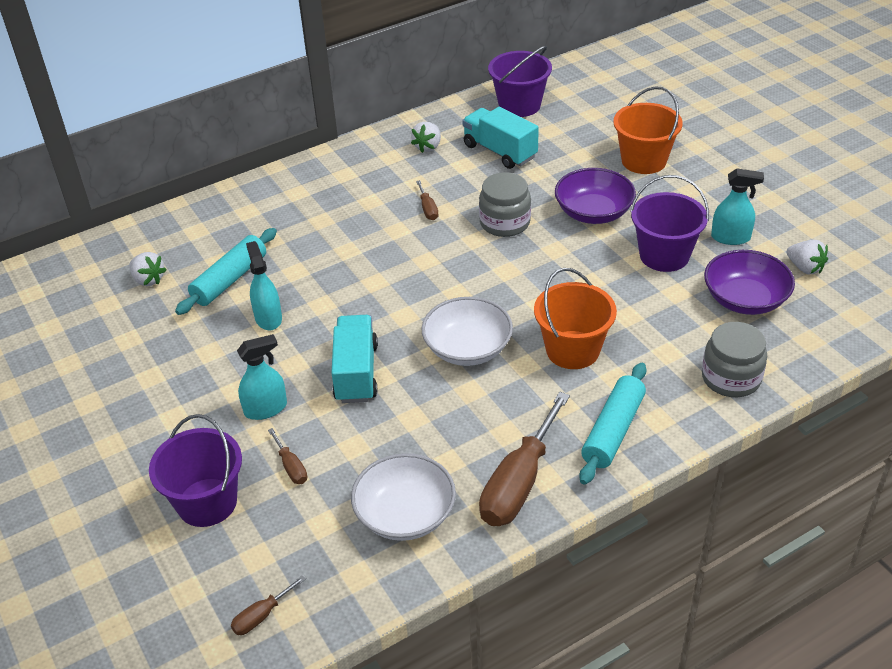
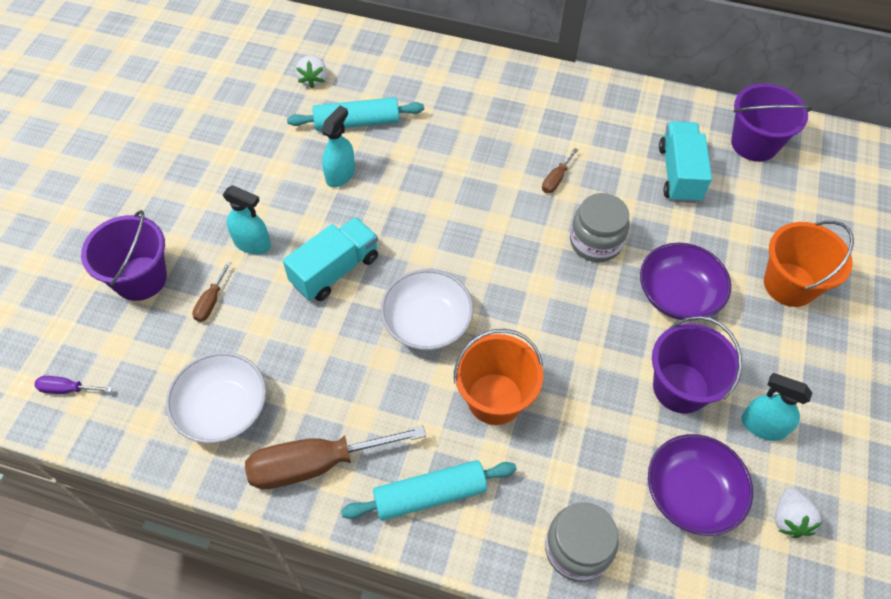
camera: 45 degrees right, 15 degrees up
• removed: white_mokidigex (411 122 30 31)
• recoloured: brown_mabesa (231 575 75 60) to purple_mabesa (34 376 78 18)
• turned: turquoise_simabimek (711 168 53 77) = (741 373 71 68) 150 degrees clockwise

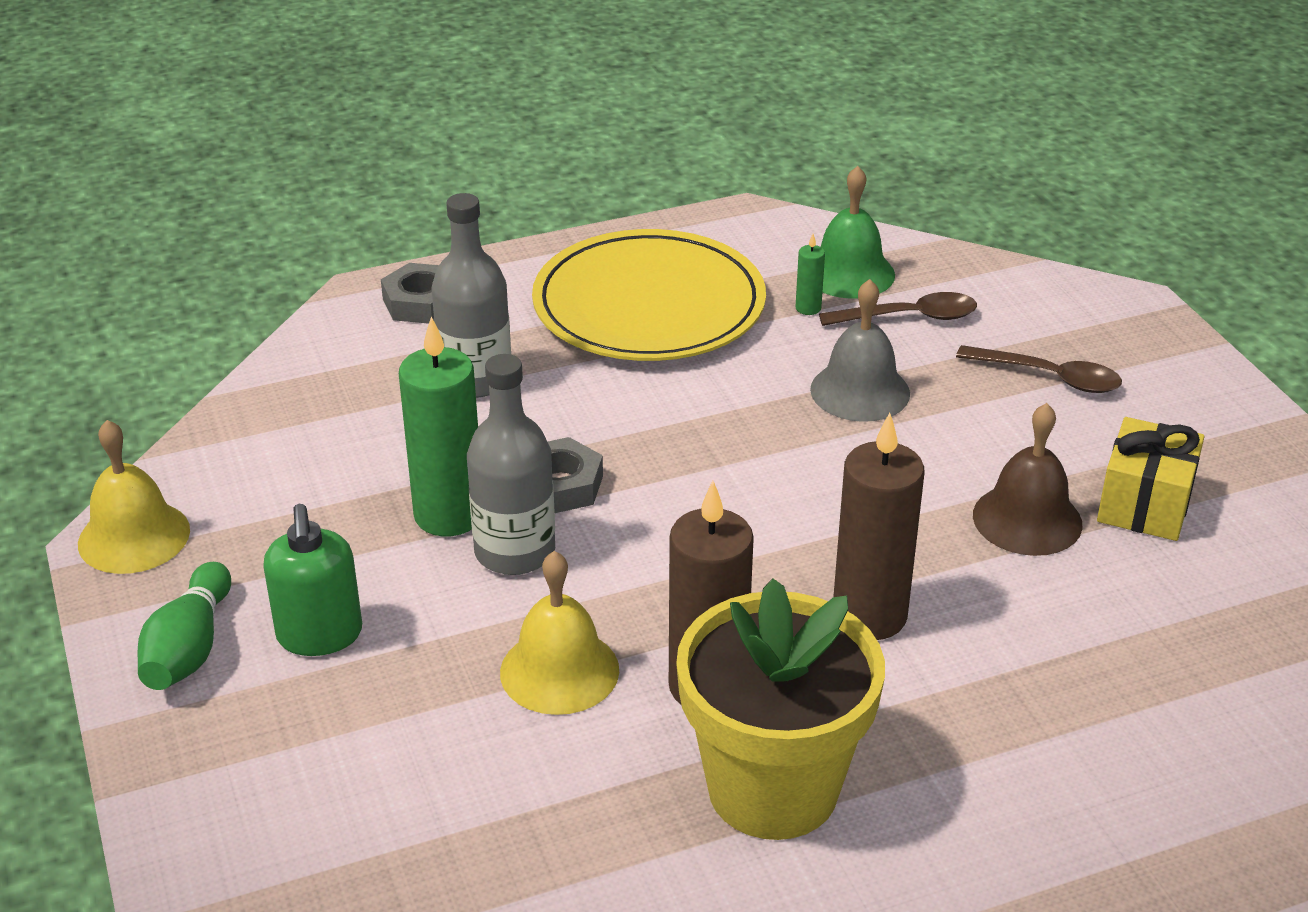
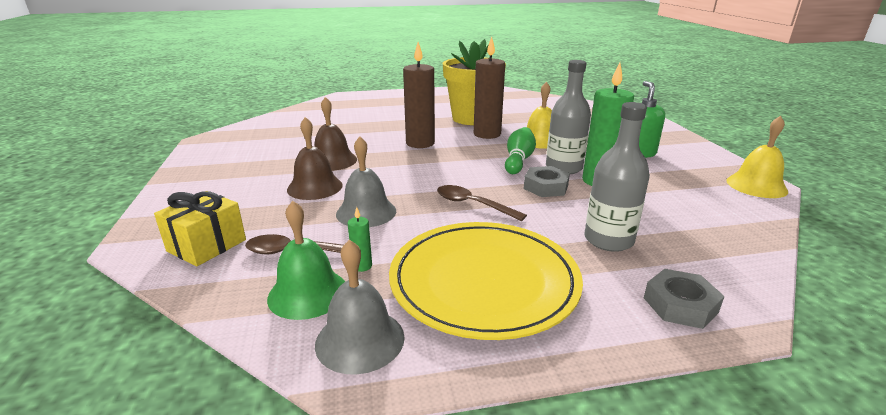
camera: 170 degrees left, 10 degrees down
• added: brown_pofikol (287 117 56 83)
• added: grey_pofikol (315 239 90 136)
• moved: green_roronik (137 562 94 128) to (505 127 31 47)
• moved: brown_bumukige (956 345 166 48) to (437 185 90 36)
• moved: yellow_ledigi (1097 417 108 124) to (154 191 92 75)

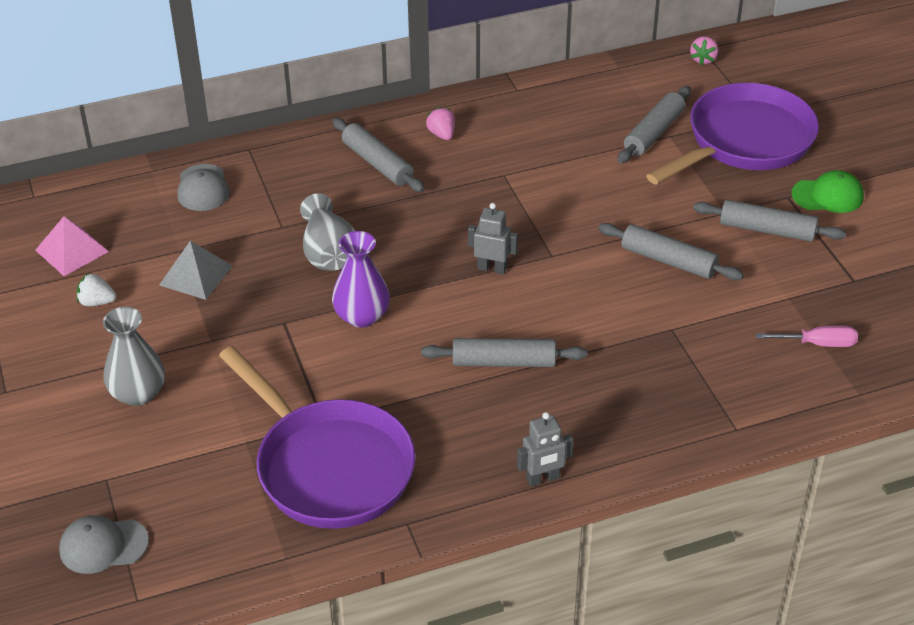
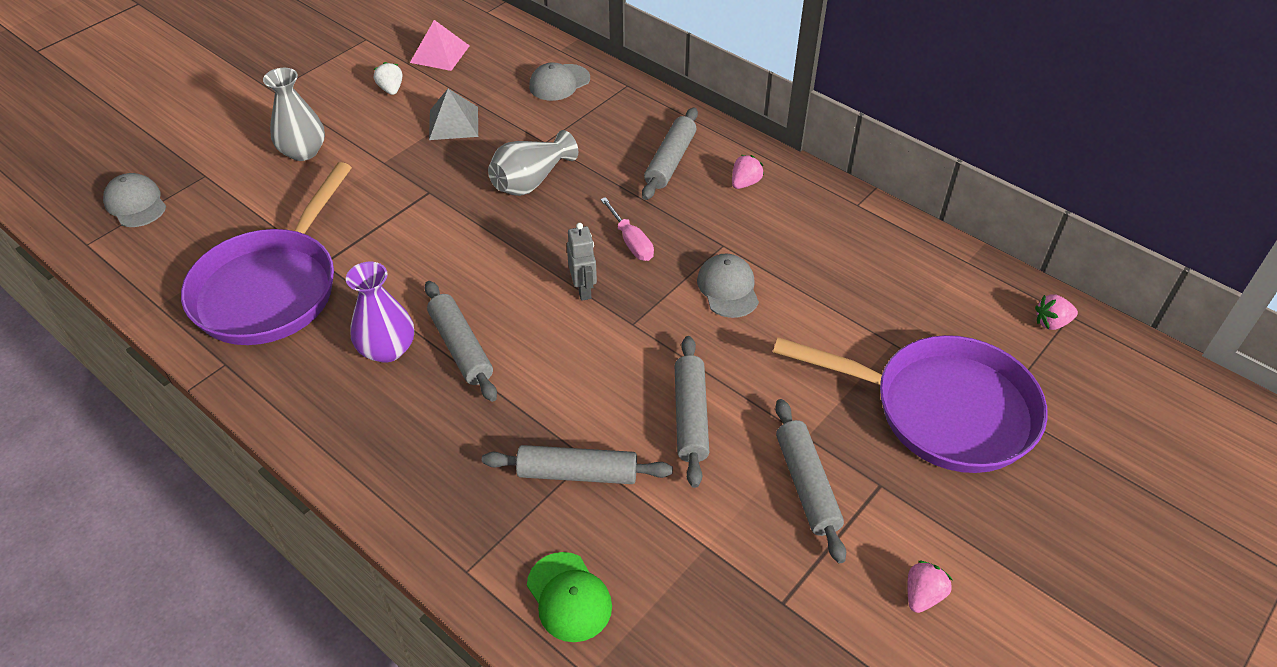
camera: 60 degrees right, 5 degrees up
• removed: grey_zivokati (517 412 56 75)
• added: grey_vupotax (697 254 62 64)
• added: pink_mokidigex (907 561 45 52)
• moved: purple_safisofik (332 231 58 97) to (346 262 68 101)
• moved: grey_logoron (618 86 73 77) to (482 445 191 39)
• moved: pink_mabesa (756 326 102 21) to (600 197 54 64)
• moved: green_vupotax (792 170 72 43) to (527 552 85 90)

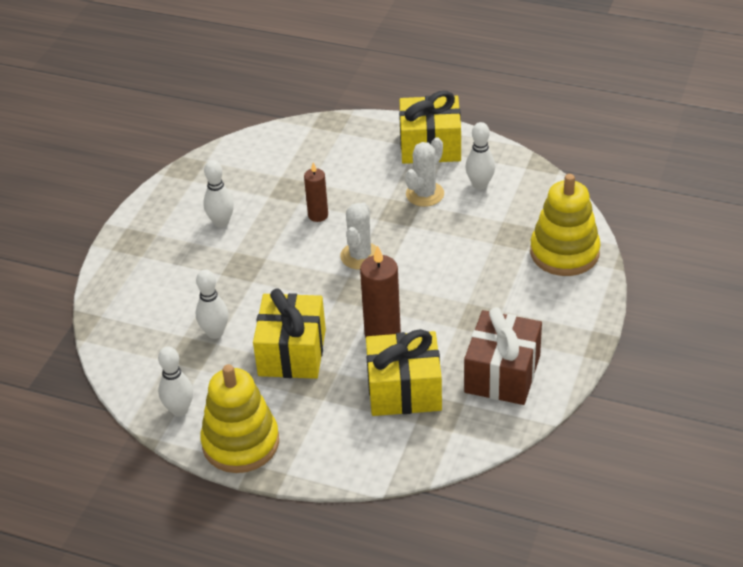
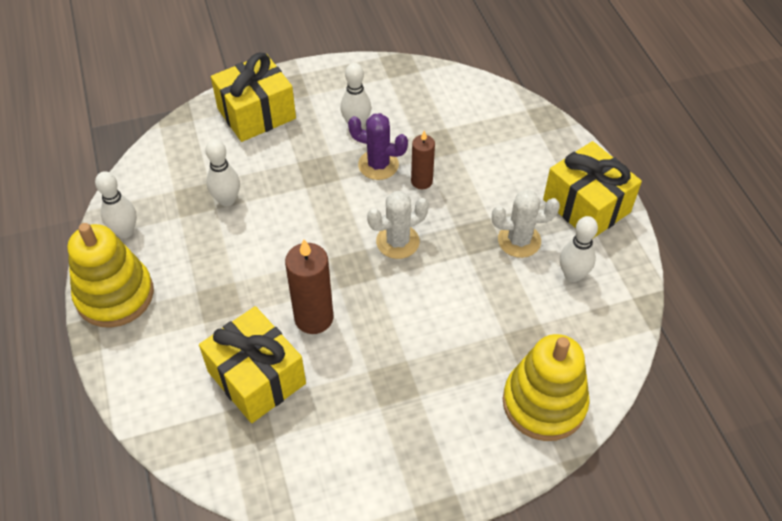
camera: 50 degrees right, 10 degrees up
• removed: brown_ledigi (464 307 78 98)
• added: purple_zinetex (348 113 60 67)
• moved: yellow_ledigi (253 289 73 90) to (211 53 85 89)

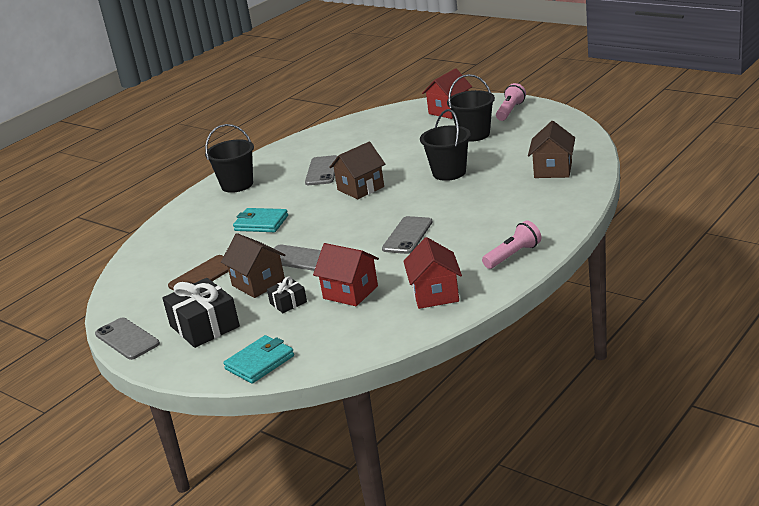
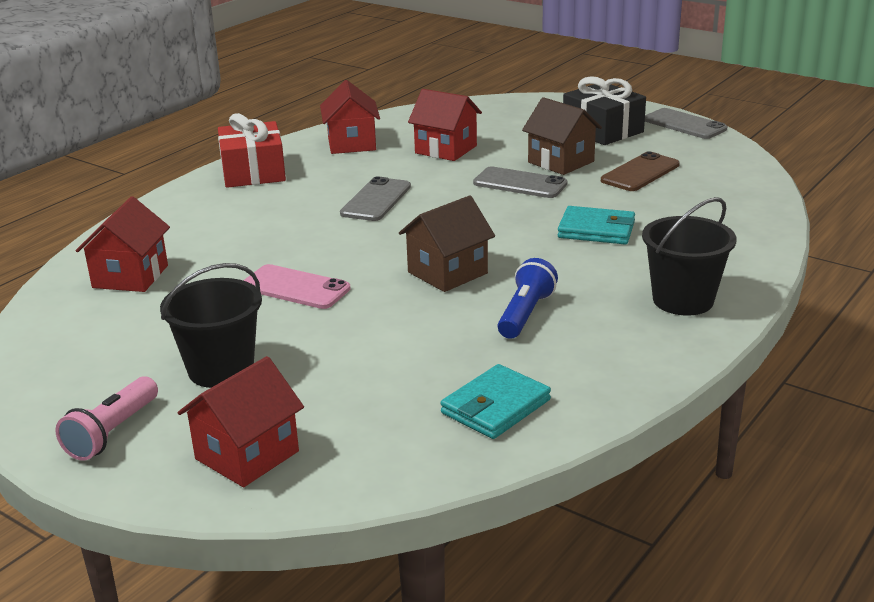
camera: 175 degrees right, 0 degrees up
• removed: black_ledigi (267 276 40 37)
• moved: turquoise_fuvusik (223 335 71 49) to (441 364 110 75)
• replaced: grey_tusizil (305 155 33 30) to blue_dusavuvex (498 258 60 81)
• replaced: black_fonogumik (420 109 51 72) to pink_tusizil (243 264 107 45)
• replaced: pink_dusavuvex (482 221 59 48) to red_ledigi (218 113 68 75)
• recoloured: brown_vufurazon (528 121 47 57) to red_vufurazon (76 196 94 96)

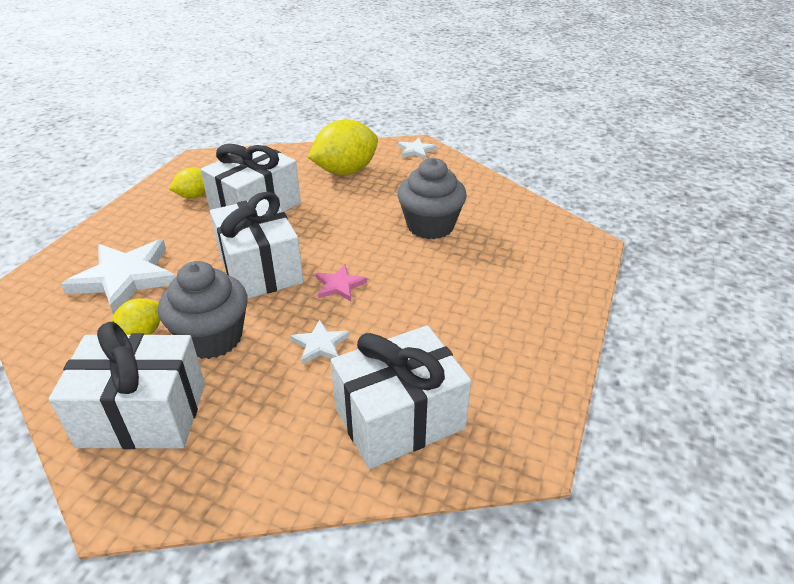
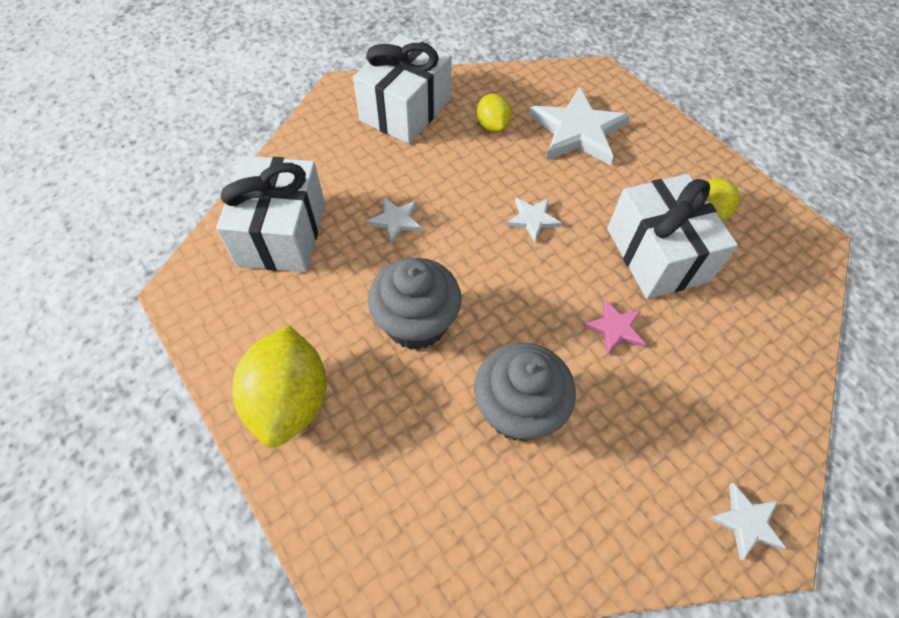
camera: 120 degrees right, 20 degrees up
• moved: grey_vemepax (158 261 90 98) to (368 258 94 92)
• moved: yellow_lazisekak (308 119 70 56) to (232 326 94 121)
• moved: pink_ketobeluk (316 264 51 37) to (583 299 62 56)
• replaced: white_ledigi (210 192 94 107) to white_ketobeluk (506 198 56 44)

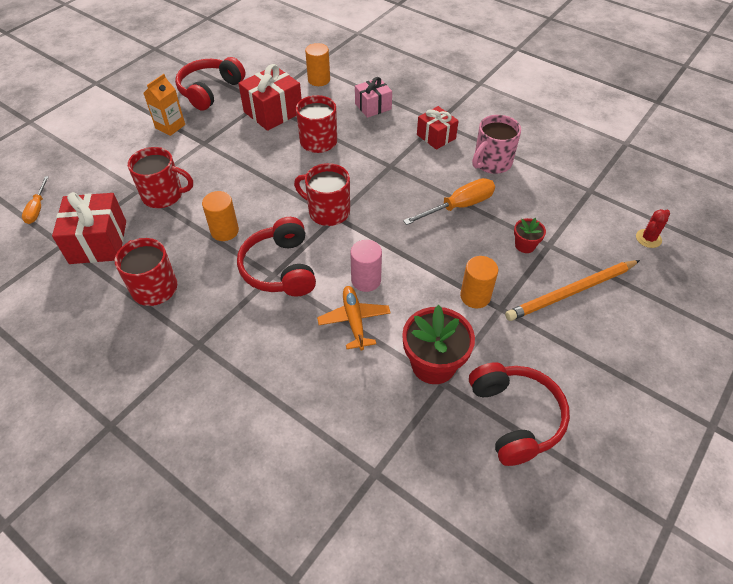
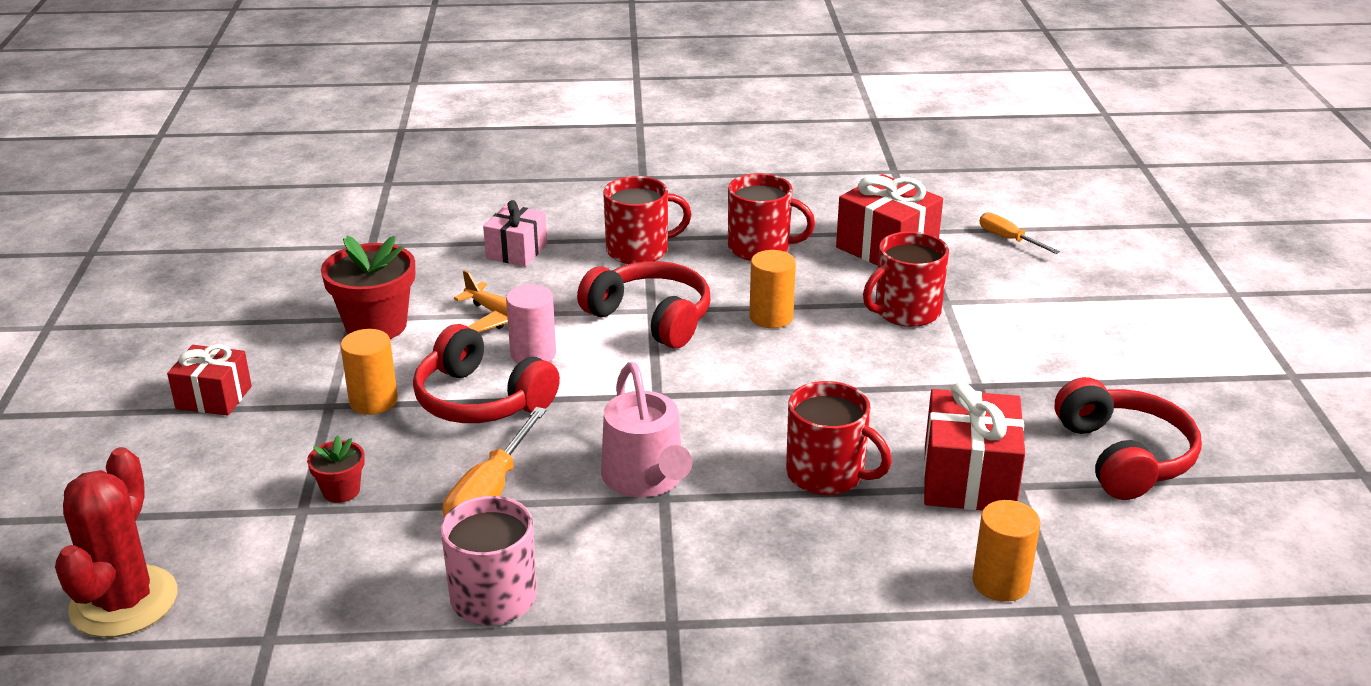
camera: 140 degrees right, 20 degrees down
• removed: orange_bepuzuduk (144 74 41 62)
• removed: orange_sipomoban (505 260 135 61)
• added: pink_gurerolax (601 362 91 135)
• moved: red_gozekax (294 163 56 63) to (603 176 88 88)
• moved: pink_ledigi (355 77 37 41) to (483 200 64 67)
• moved: red_ledigi (417 106 42 44) to (167 344 85 72)
• moved: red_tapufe (469 362 101 104) to (413 324 147 99)
• resized: red_zinetex (636 209 34 39) = (55 447 122 191) x2.03

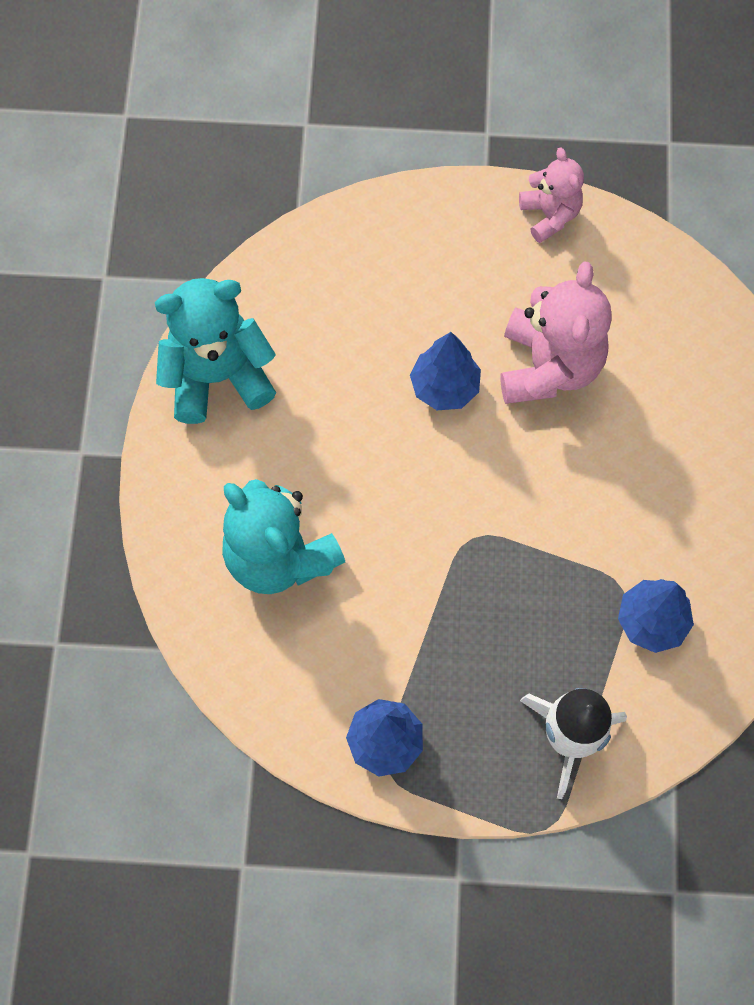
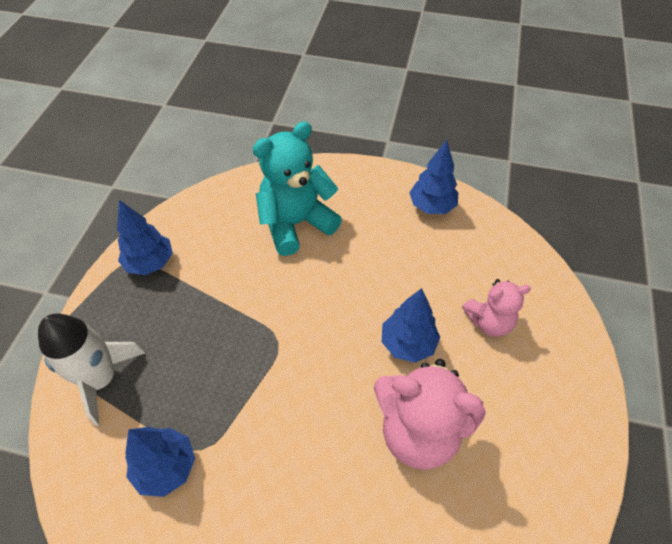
camera: 100 degrees right, 15 degrees down
• moved: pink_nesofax (519 148 65 95) to (462 279 69 58)
• replaced: turquoise_nesofax (155 278 121 146) to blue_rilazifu (409 140 50 74)

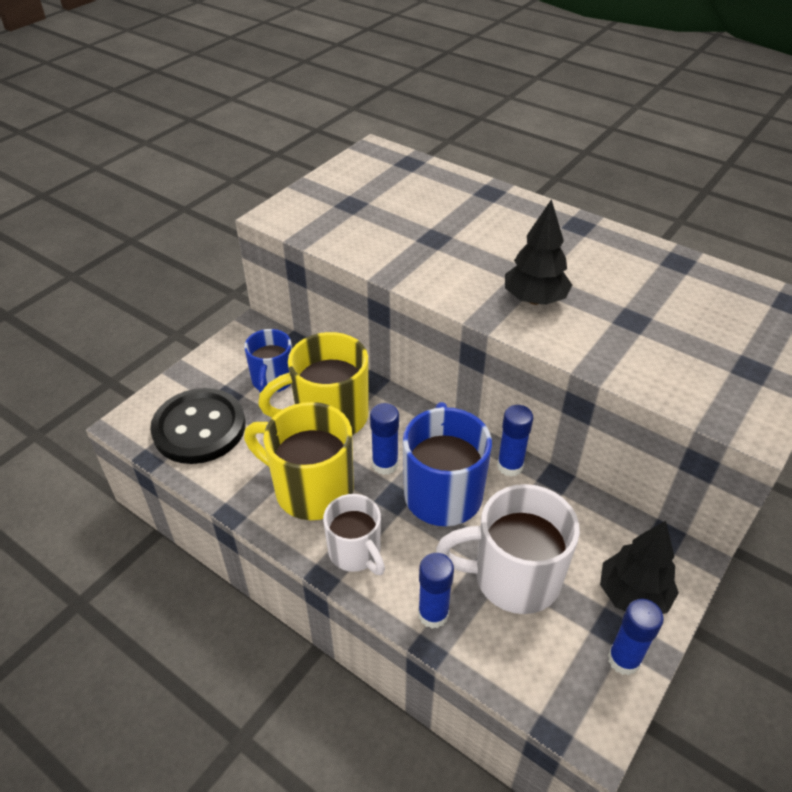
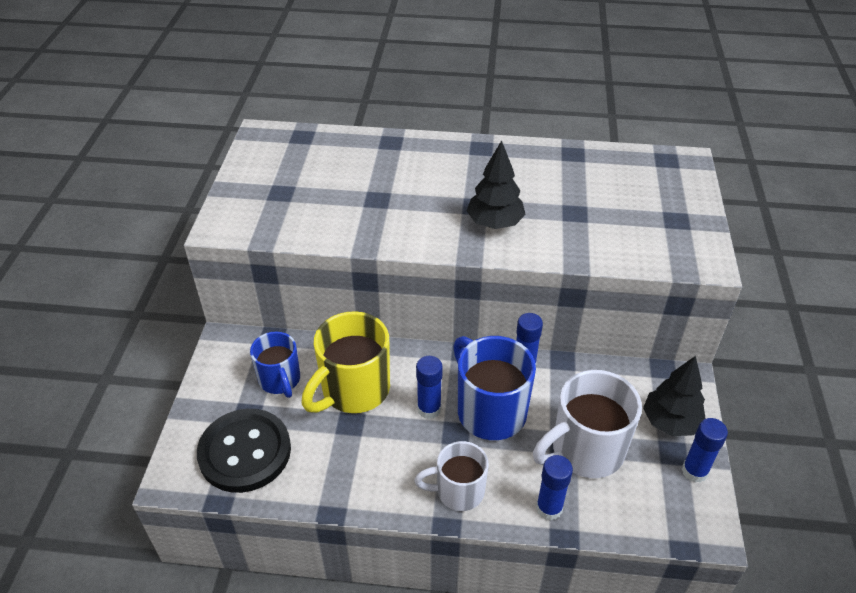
camera: 30 degrees left, 0 degrees up
• removed: yellow_gozekax (244 402 110 118)
• turned: white_gozekax (323 494 62 81) = (415 441 74 70) 150 degrees clockwise

